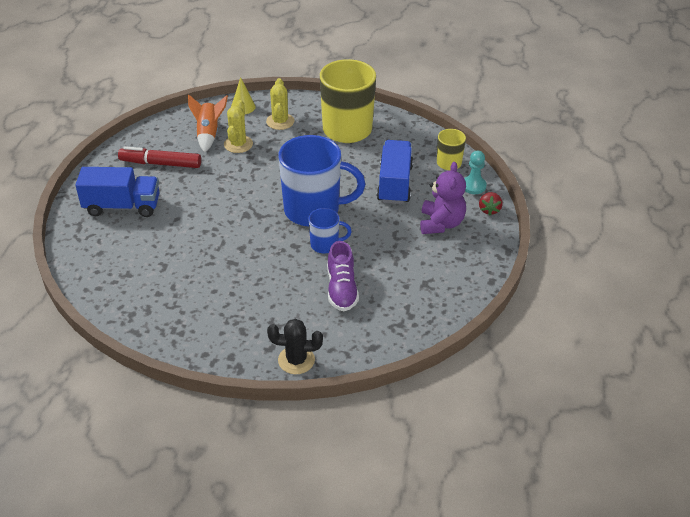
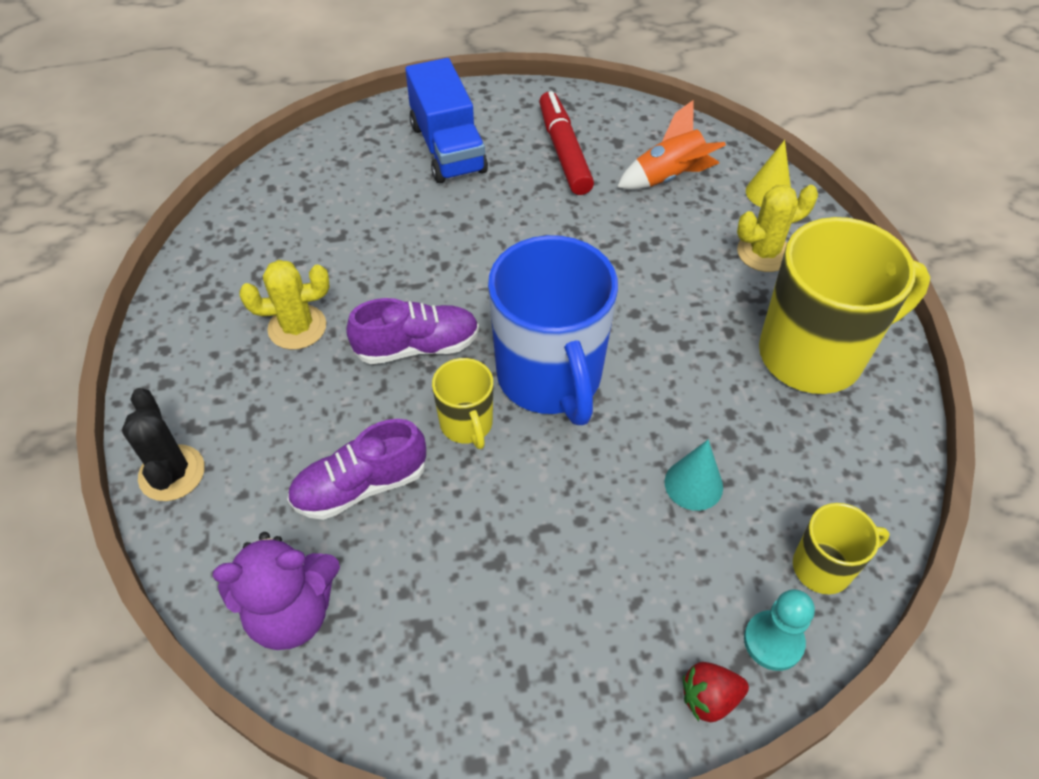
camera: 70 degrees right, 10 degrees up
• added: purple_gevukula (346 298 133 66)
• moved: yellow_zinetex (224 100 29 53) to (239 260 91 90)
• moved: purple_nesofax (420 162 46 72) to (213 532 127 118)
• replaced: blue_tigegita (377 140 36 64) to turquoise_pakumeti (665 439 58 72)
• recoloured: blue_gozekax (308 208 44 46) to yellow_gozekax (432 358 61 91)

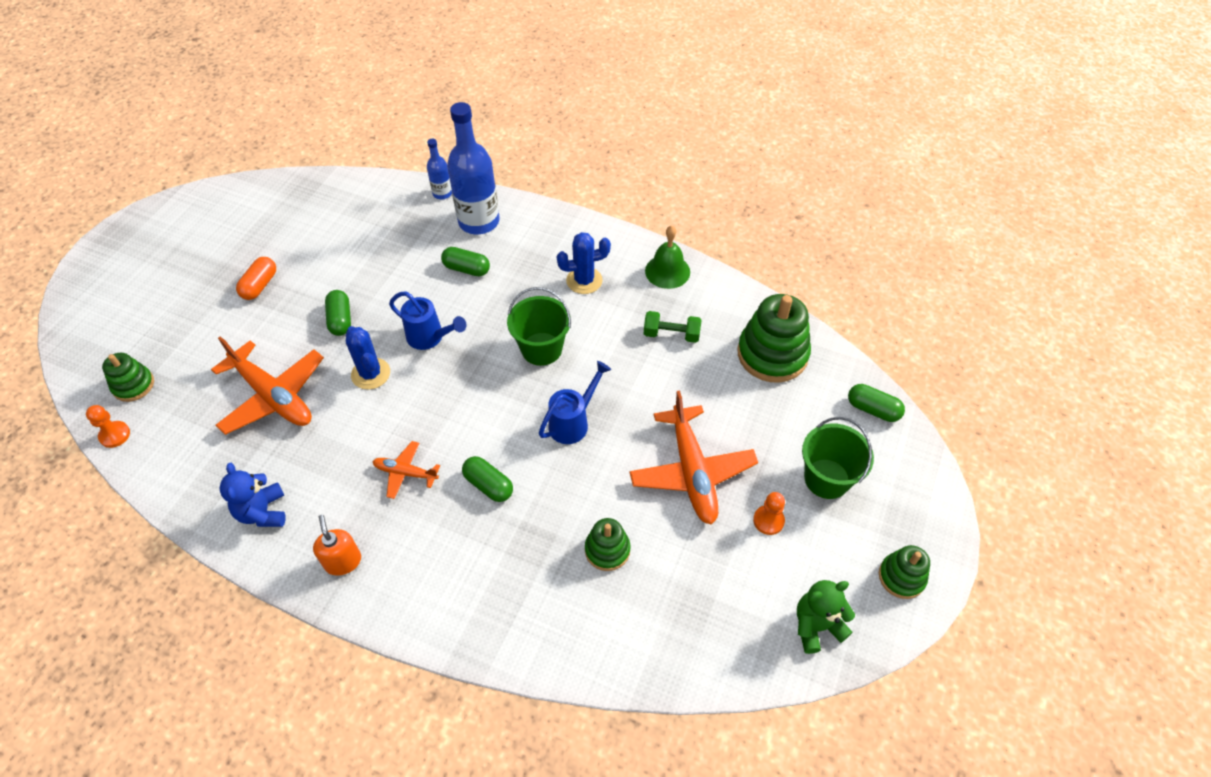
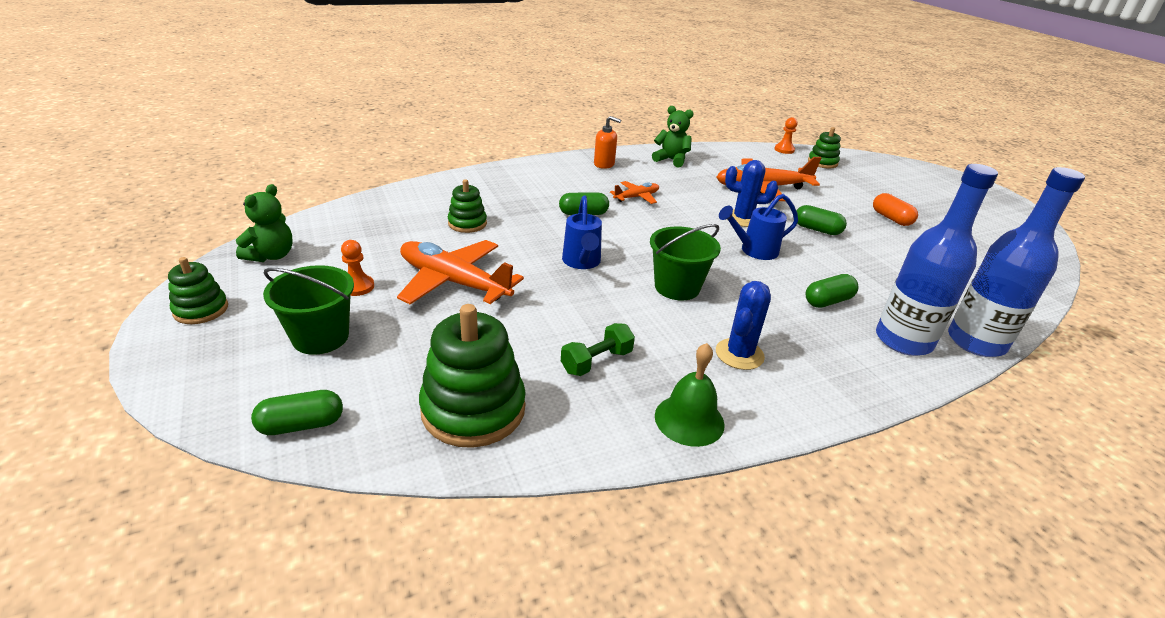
camera: 130 degrees right, 20 degrees down
• recoloured: blue_nesofax (220 463 66 64) to green_nesofax (652 106 42 61)
• resized: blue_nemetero (427 139 25 61) = (948 167 137 190) x2.03

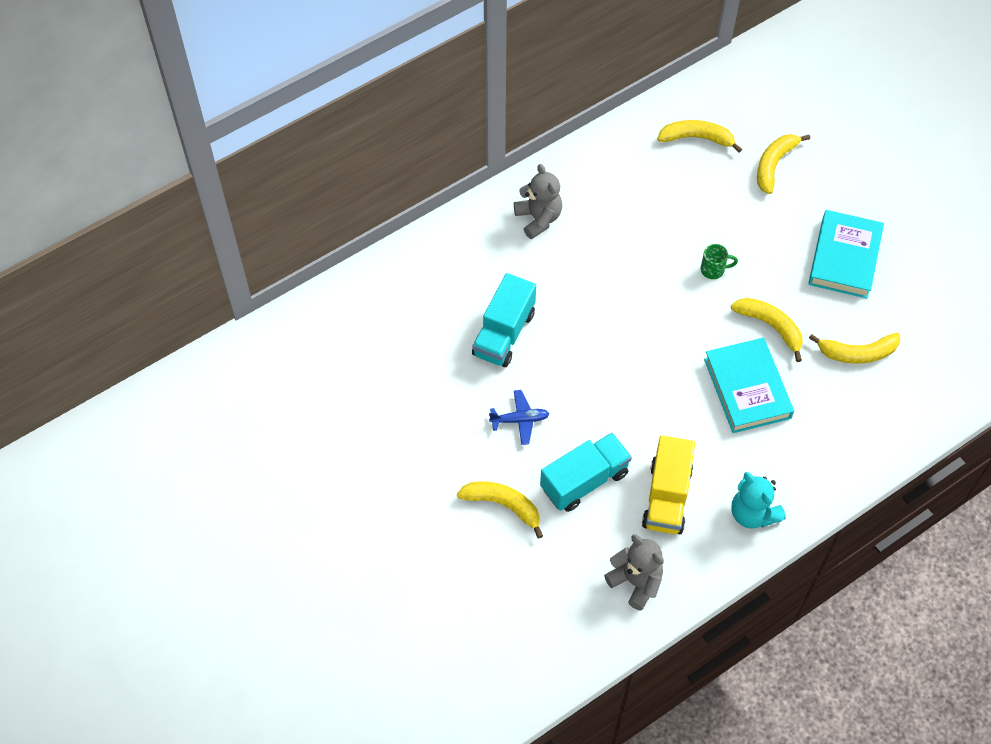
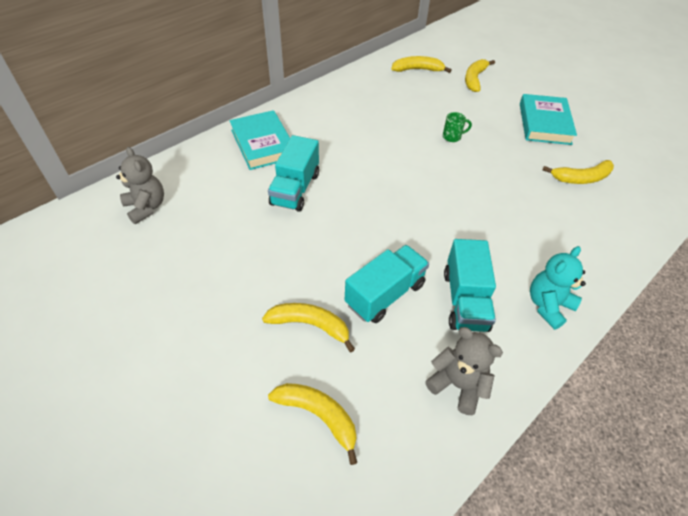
camera: 10 degrees left, 10 degrees down
• removed: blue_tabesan (489 390 60 55)
• moved: grey_nesofax (514 164 48 75) to (116 147 48 77)
• moved: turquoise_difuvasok (704 338 90 95) to (229 110 61 60)
• moved: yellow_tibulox (731 298 72 64) to (268 383 89 82)
• recoloured: yellow_tigegita (642 435 53 99) to turquoise_tigegita (444 239 52 93)
• turned: turquoise_nesofax (731 472 55 57) = (530 246 56 84) 90 degrees clockwise

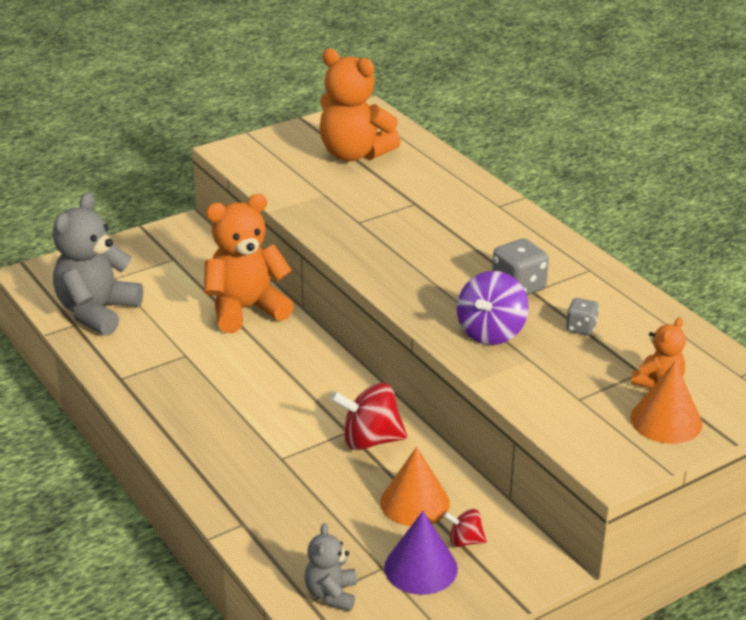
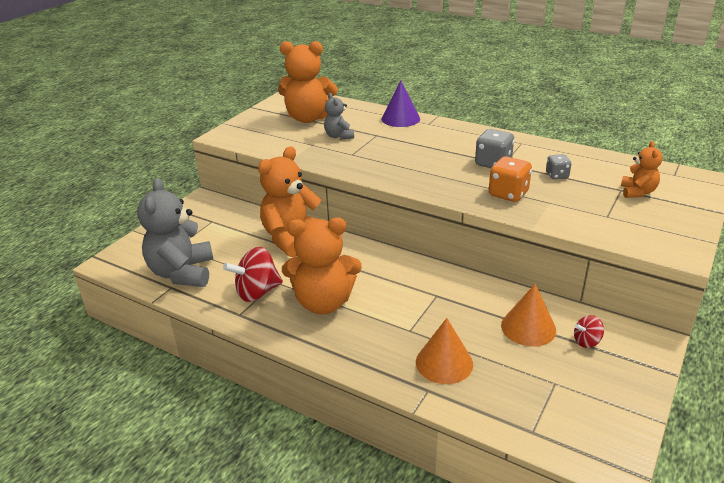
camera: 25 degrees left, 0 degrees up
• added: orange_nesofax (282 218 80 96)
• moved: grey_nesofax (305 523 52 88) to (324 93 30 47)
• moved: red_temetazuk (331 383 76 67) to (223 247 60 55)
• moved: purple_pakumeti (384 511 74 84) to (381 81 39 46)
• moved: orange_pakumeti (630 361 73 83) to (416 318 57 66)
• replaced: purple_temetazuk (457 271 72 74) to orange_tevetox (489 156 43 46)

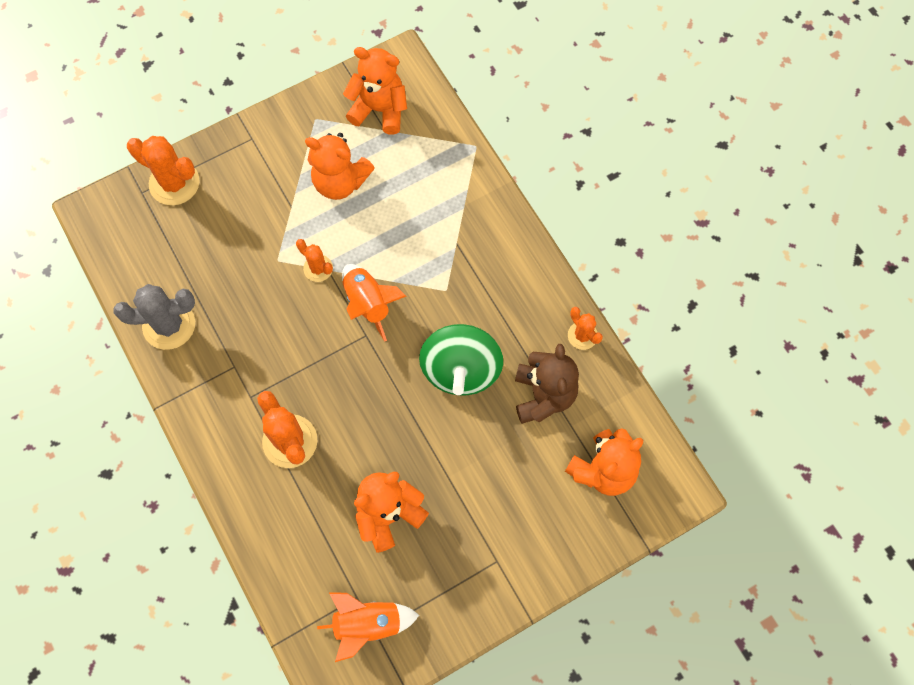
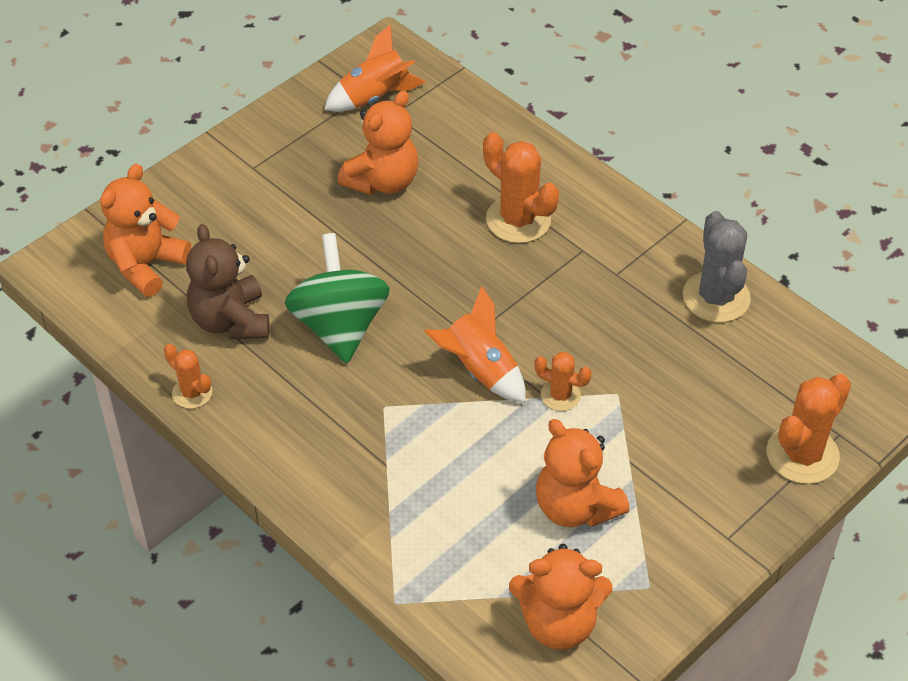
camera: 165 degrees right, 20 degrees down
• turned: grey_zinetex (113 284 82 66) = (683 211 68 111) 75 degrees counterclockwise
• turned: orange_zinetex (127 136 72 69) = (767 374 84 110) 60 degrees counterclockwise
• turned: orange_nesofax (305 133 70 67) = (536 419 94 108) 135 degrees counterclockwise

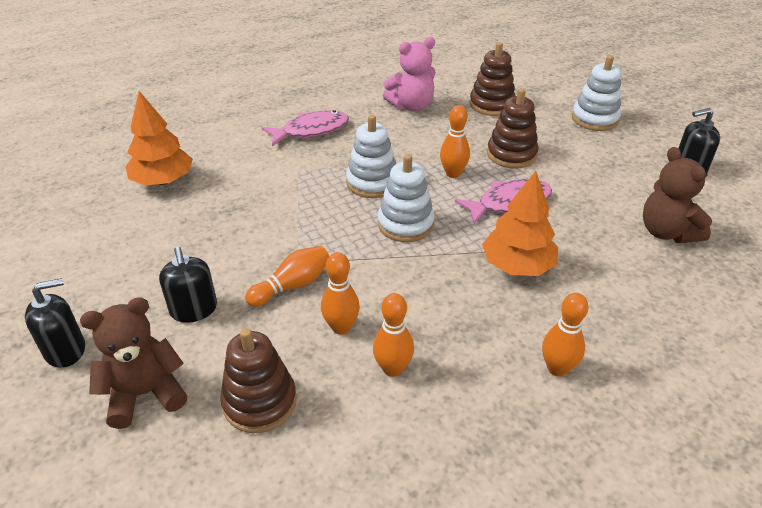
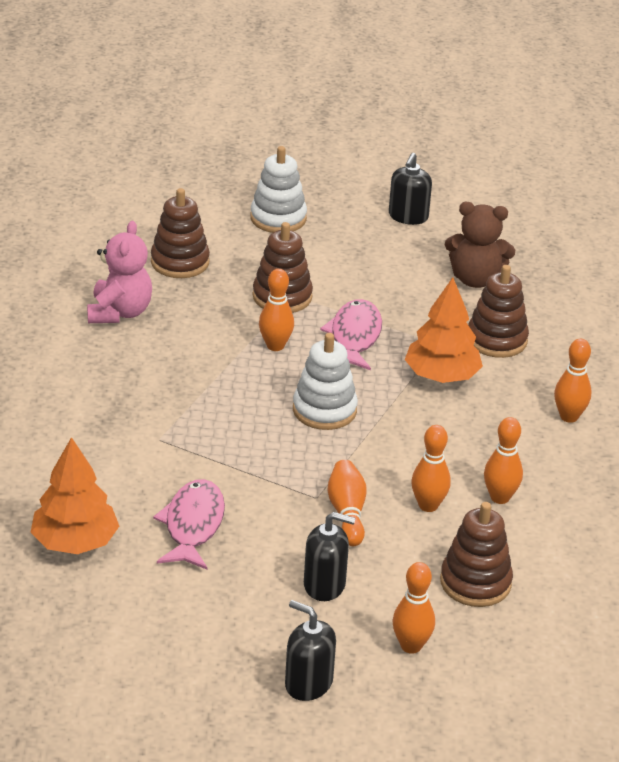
camera: 60 degrees left, 5 degrees down
• removed: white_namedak (346 115 50 83)
• added: brown_namedak (468 265 61 93)
• moved: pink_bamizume (261 110 88 36) to (153 479 72 91)
• replaced: brown_nesofax (80 297 107 132) to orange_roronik (393 562 42 92)
• turned: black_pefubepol (25 278 60 90) = (285 600 51 101) 60 degrees counterclockwise

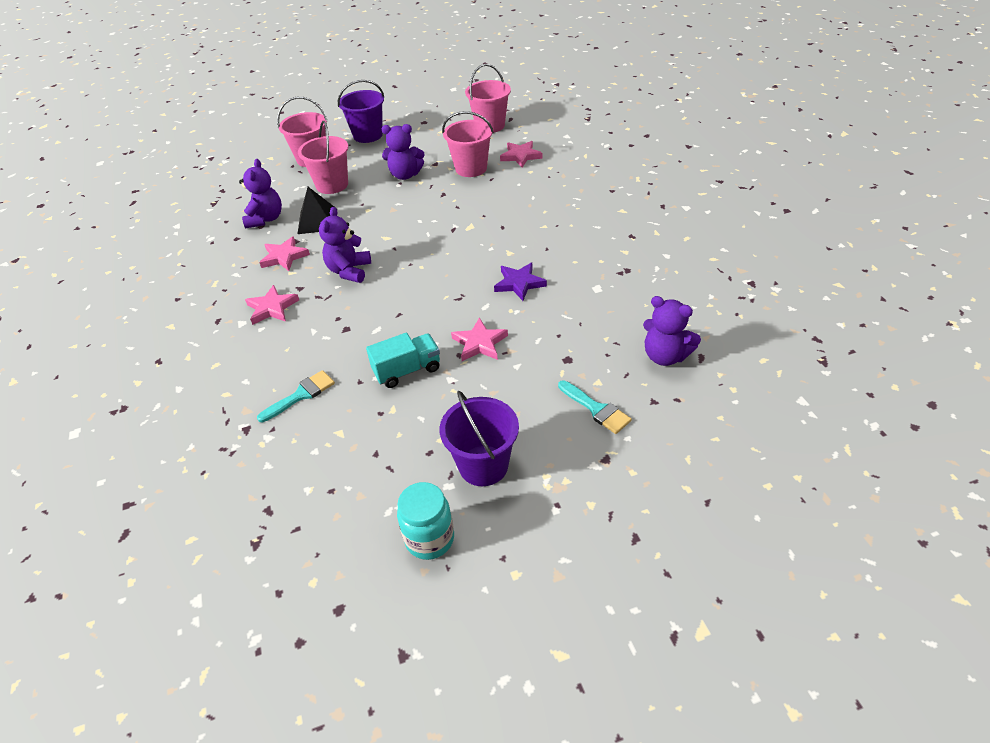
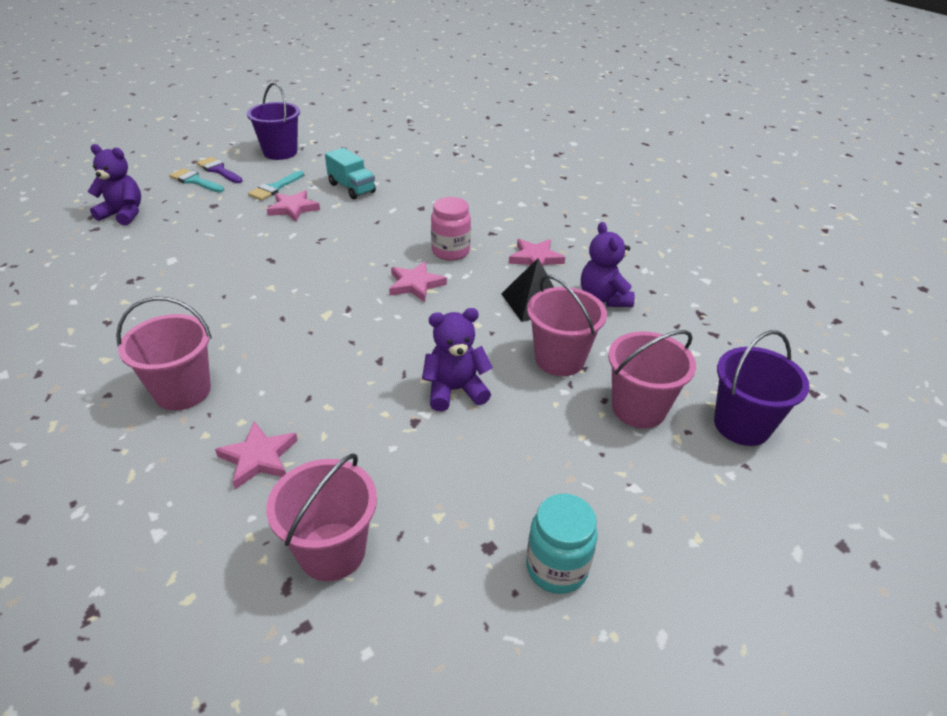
camera: 160 degrees right, 5 degrees down
• removed: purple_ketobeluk (494 263 53 38)
• added: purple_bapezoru (196 157 46 26)
• moved: pink_ketobeluk (245 285 54 40) to (389 261 58 41)
• moved: turquoise_bapezoru (257 370 78 52) to (248 171 56 30)
• moved: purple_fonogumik (338 80 46 63) to (714 330 96 116)
• moved: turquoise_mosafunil (397 482 57 78) to (526 494 72 100)
• moved: pink_fonogumik (442 111 52 66) to (116 296 96 115)
• replaced: purple_nesofax (319 207 52 76) to pink_mosafunil (431 197 40 64)
• turned: turquoise_tigegita (366 333 74 55) = (325 148 51 51) 90 degrees counterclockwise

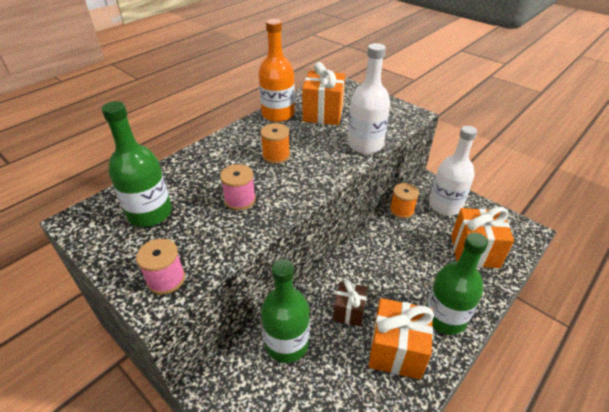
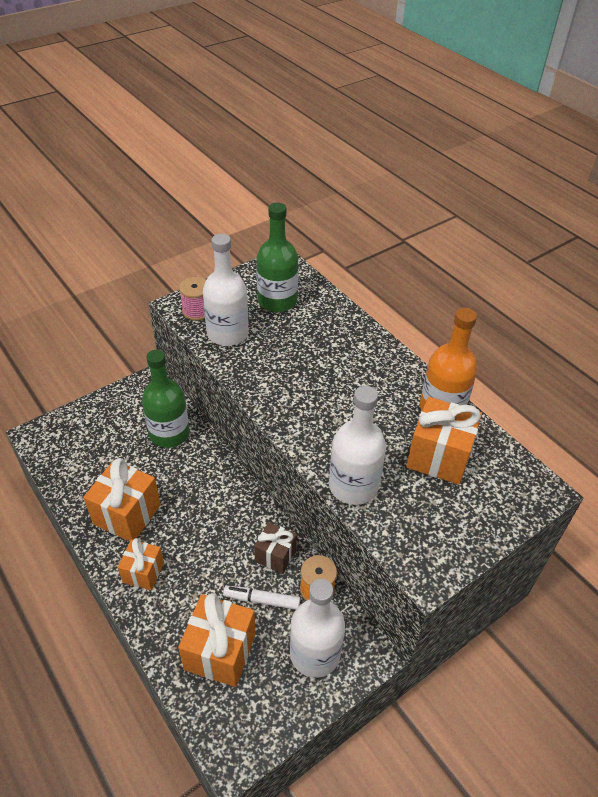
camera: 100 degrees right, 5 degrees up
• removed: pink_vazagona (220 164 36 46)
• removed: orange_vazagona (260 123 30 41)
• added: white_nemetero (203 234 46 112)
• added: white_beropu (223 586 77 24)
• moved: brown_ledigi (333 279 35 48) to (254 522 43 52)
• replaced: green_nemetero (426 233 62 102) to orange_ledigi (117 538 47 52)

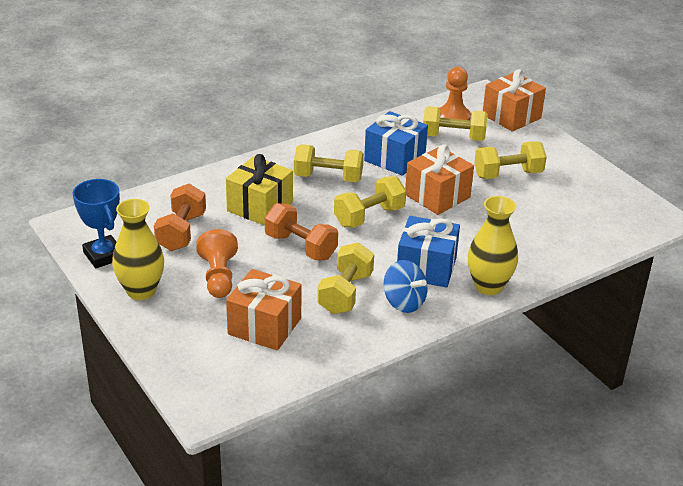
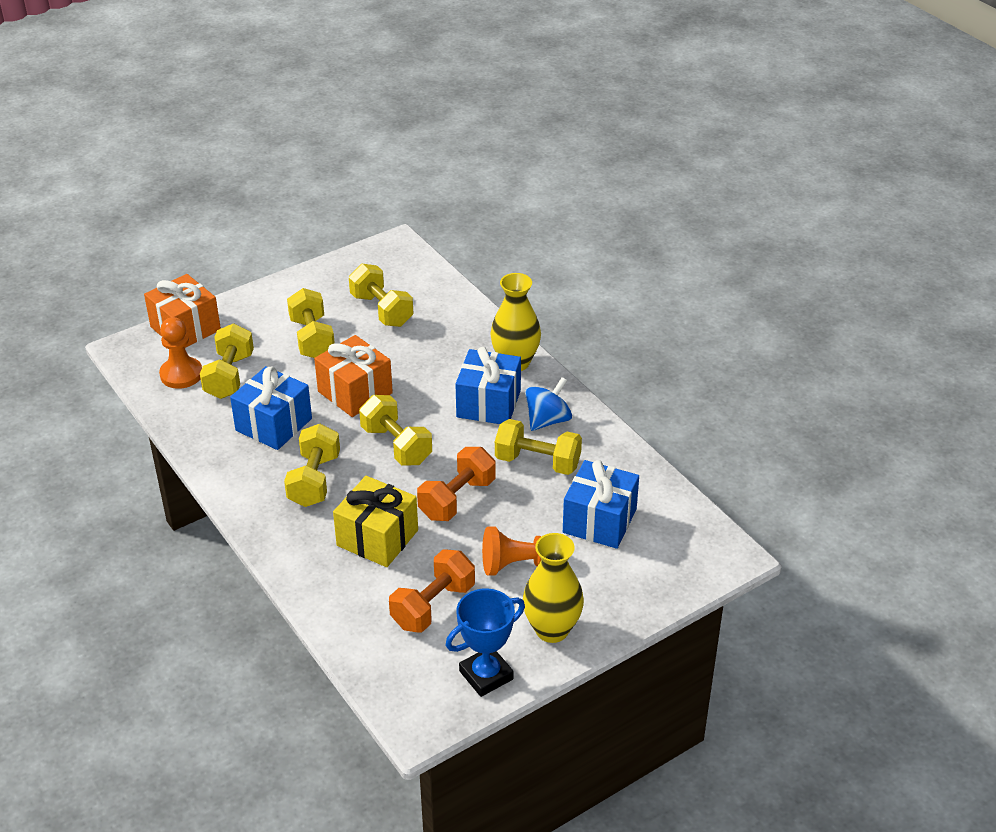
camera: 90 degrees left, 5 degrees up
• added: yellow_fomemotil (349 264 64 63)
• recoloured: orange_ledigi (226 269 76 82) to blue_ledigi (563 460 76 89)
• turned: orange_fomemotil (154 184 52 67) = (389 549 86 84) 60 degrees counterclockwise

